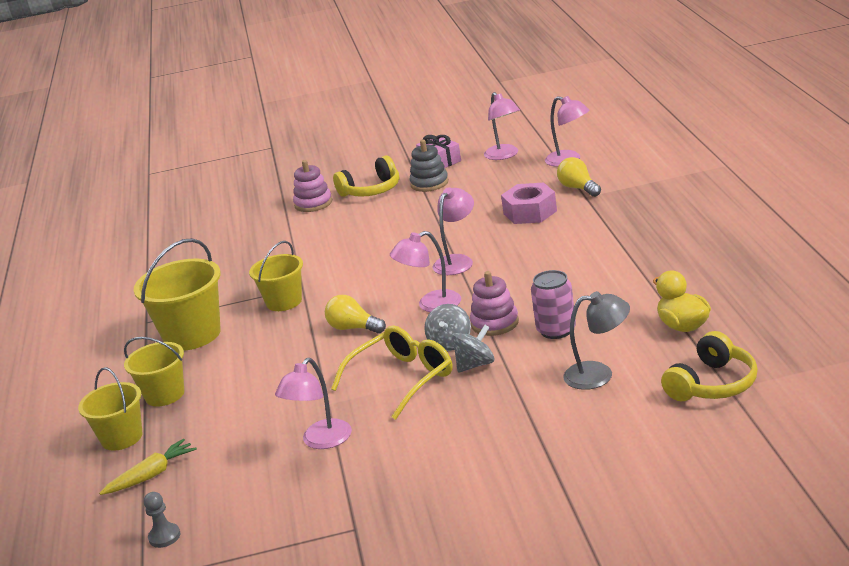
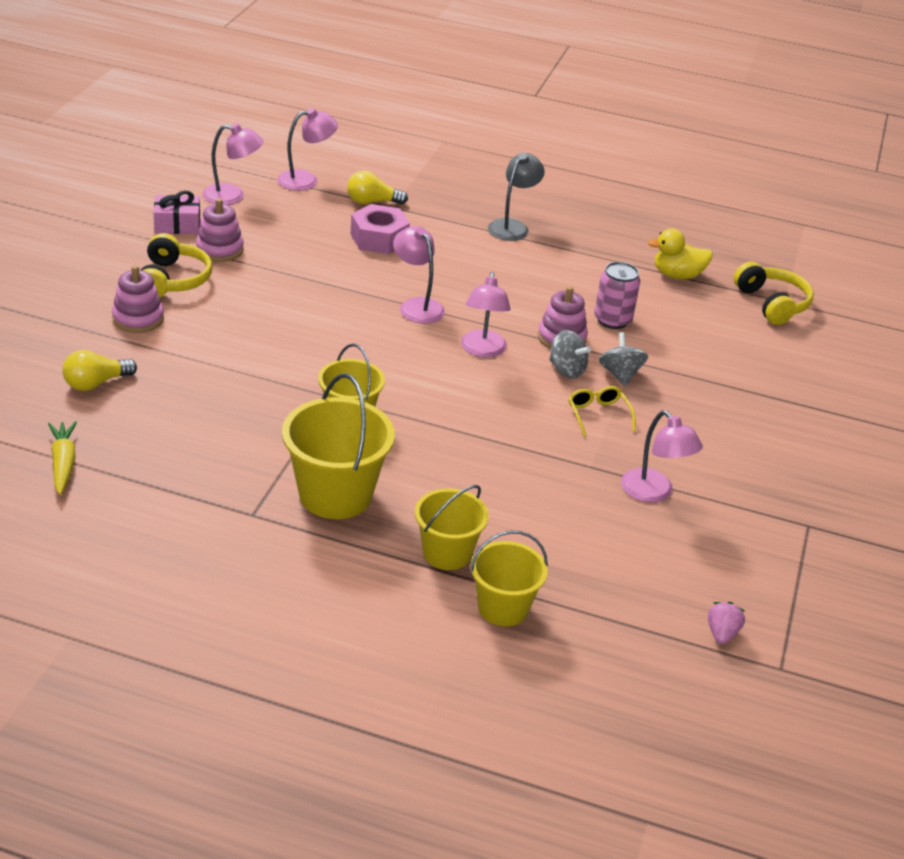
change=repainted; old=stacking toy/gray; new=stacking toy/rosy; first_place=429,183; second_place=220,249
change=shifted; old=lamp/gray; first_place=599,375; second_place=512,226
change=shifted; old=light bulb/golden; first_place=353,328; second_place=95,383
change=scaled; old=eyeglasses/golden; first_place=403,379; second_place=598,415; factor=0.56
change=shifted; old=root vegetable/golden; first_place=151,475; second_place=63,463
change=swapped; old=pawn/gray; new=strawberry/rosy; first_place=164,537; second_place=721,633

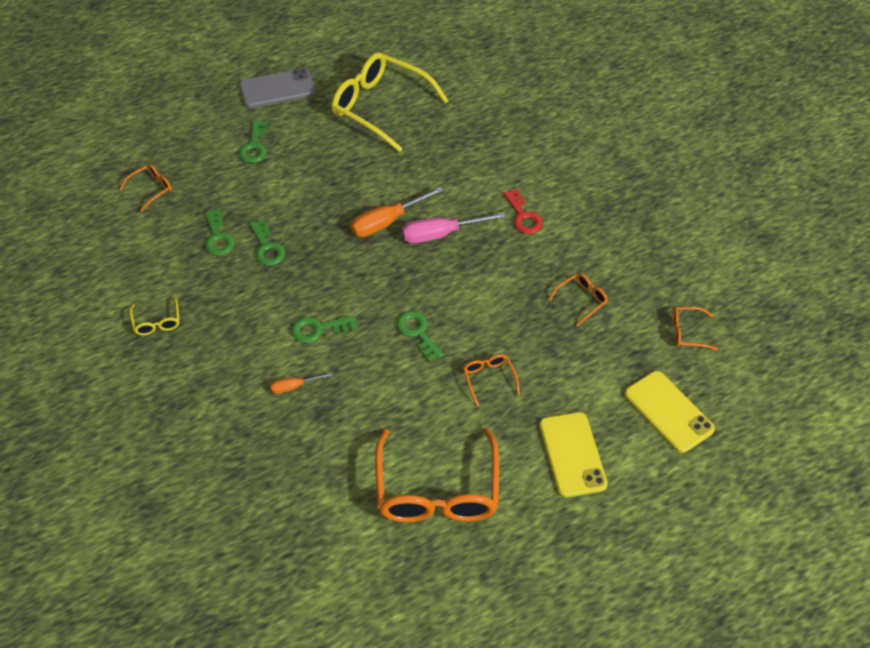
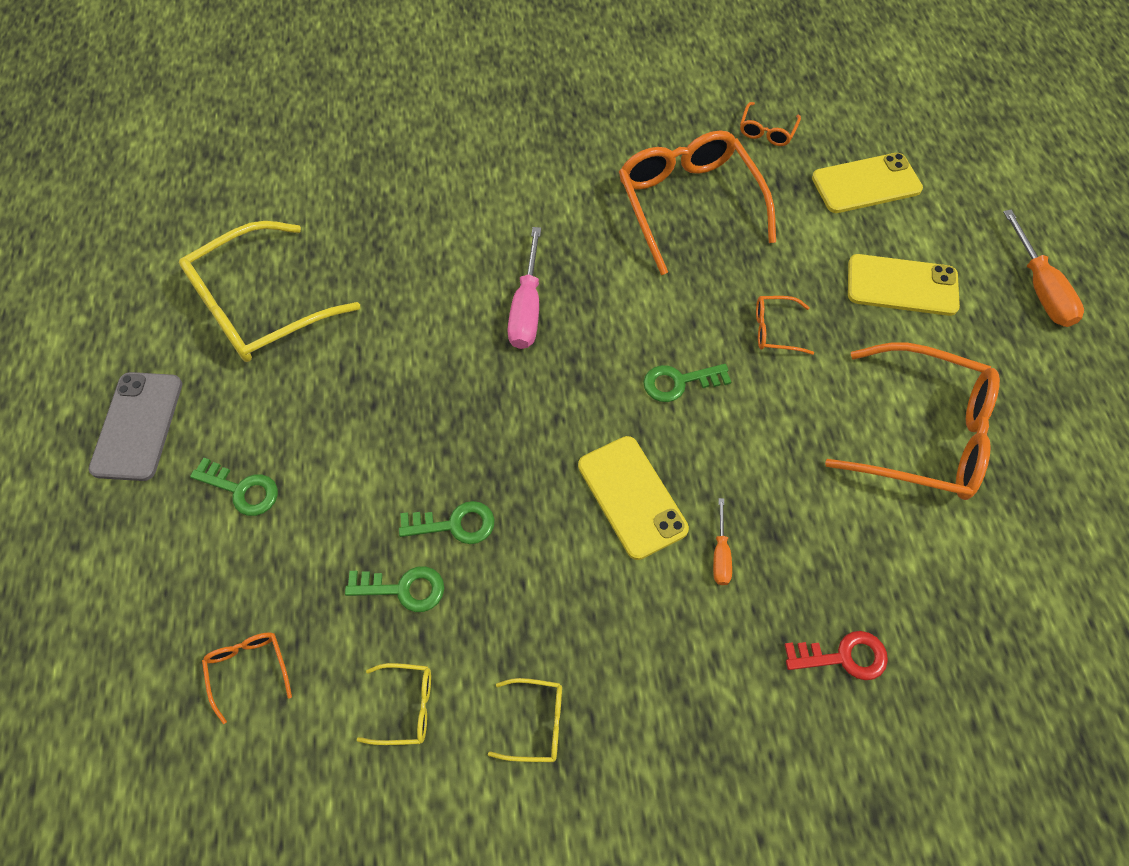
change=shifted; old=screwdriver/orange-coloured; first_place=386,222; second_place=1039,288
change=shifted; old=key/scarlet; first_place=523,216; second_place=844,656
change=scaled; old=eyeglasses/orange-coloured; first_place=581,300; second_place=689,204; factor=2.31
change=swapped; old=key/emerald; new=mobile phone/golden; first_place=318,329; second_place=632,497
change=new; new=eyeglasses/golden; second_place=405,706

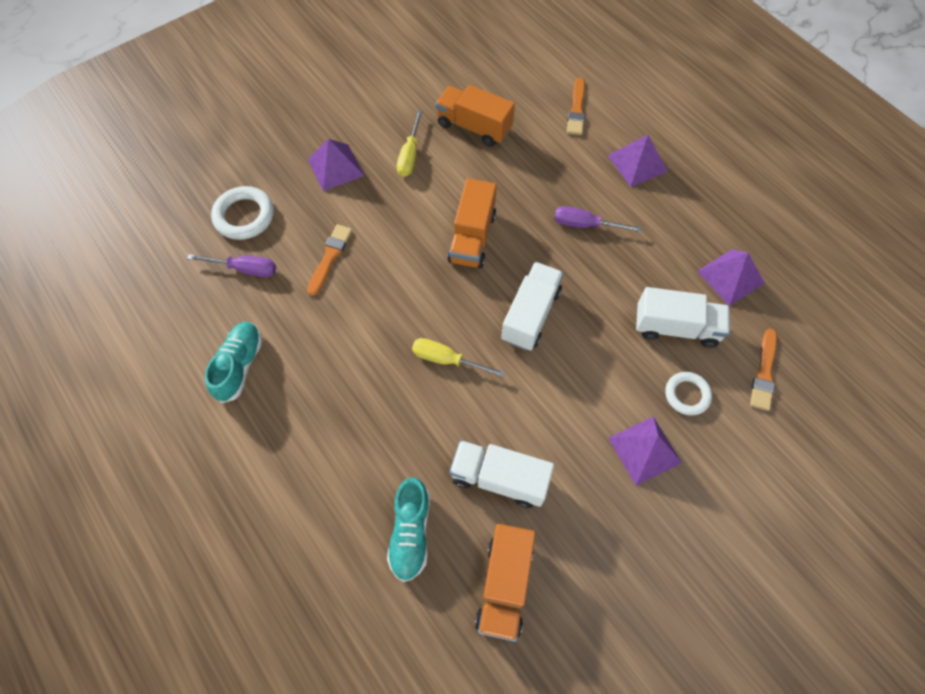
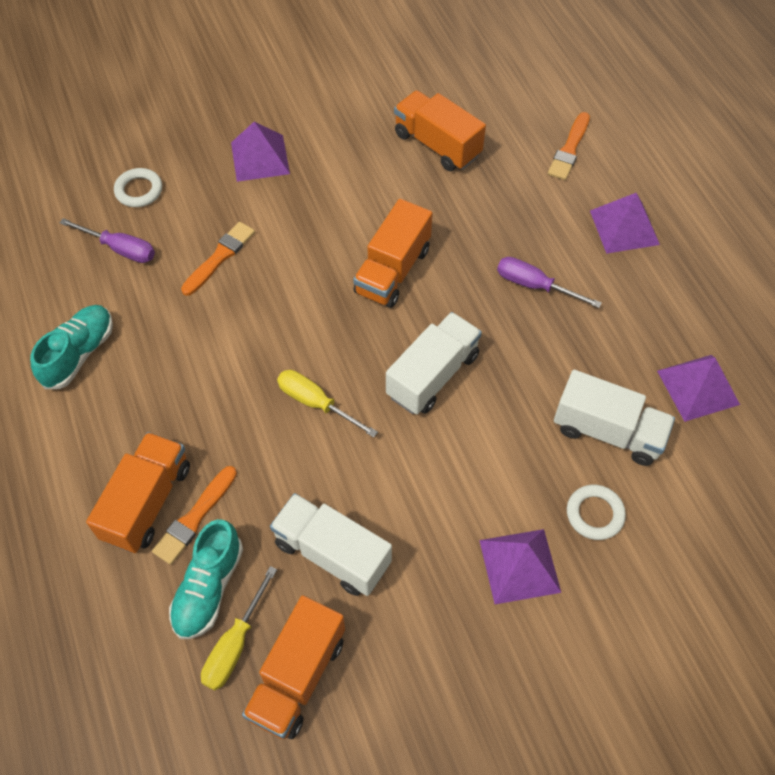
change=shifted; old=screwdriver/golden; first_place=410,155; second_place=235,644
change=scaled; old=ring/white; first_place=244,216; second_place=139,190; factor=0.66
change=shifted; old=paint brush/orange-coloured; first_place=764,372; second_place=195,517
change=new; new=toy truck/orange-coloured; second_place=147,502

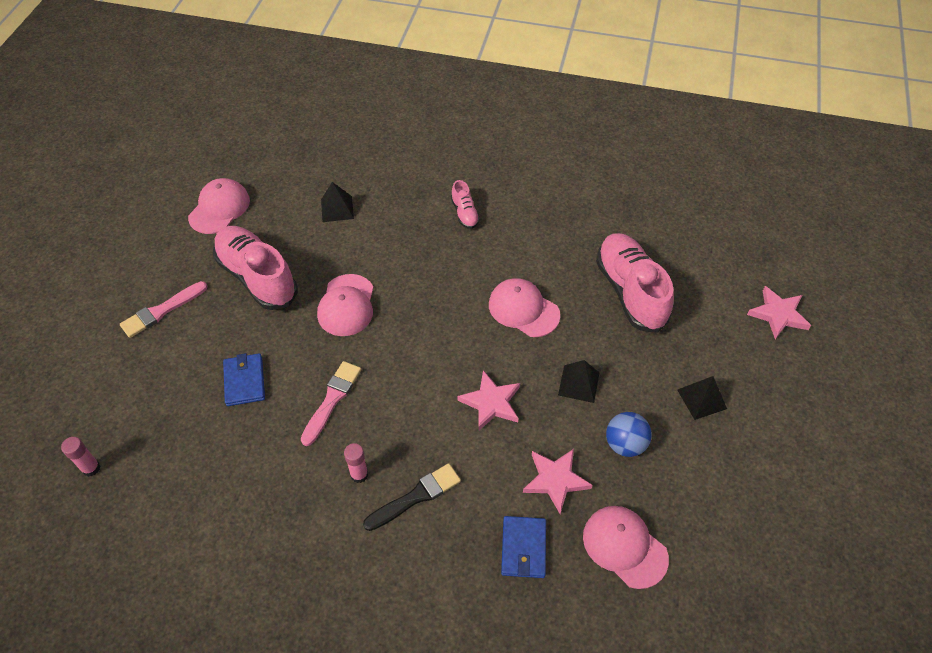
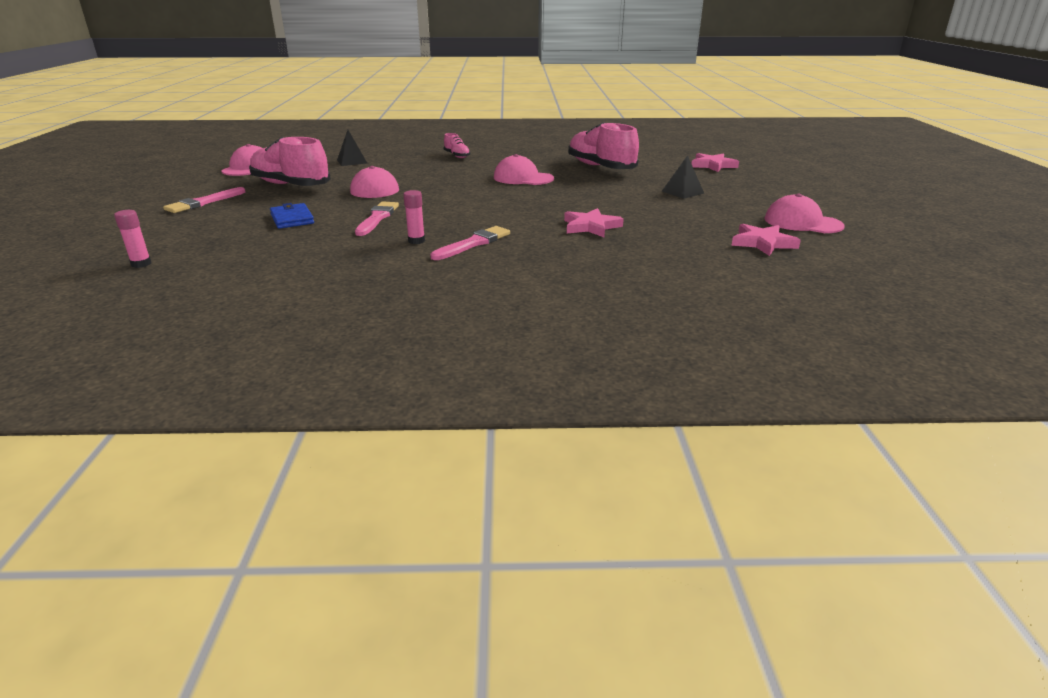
change=gone; old=pyramid shape/jet-black; first_place=578,383
change=shifted; old=five-pointed star/rosy; first_place=491,403; second_place=762,243
change=gone; old=play ball/royal blue; first_place=625,444
change=repainted; old=paint brush/jet-black; new=paint brush/rosy; first_place=416,496; second_place=473,243
change=shifted; old=peaked cap/rosy; first_place=624,547; second_place=802,222
change=gone; old=wallet/royal blue; first_place=523,548

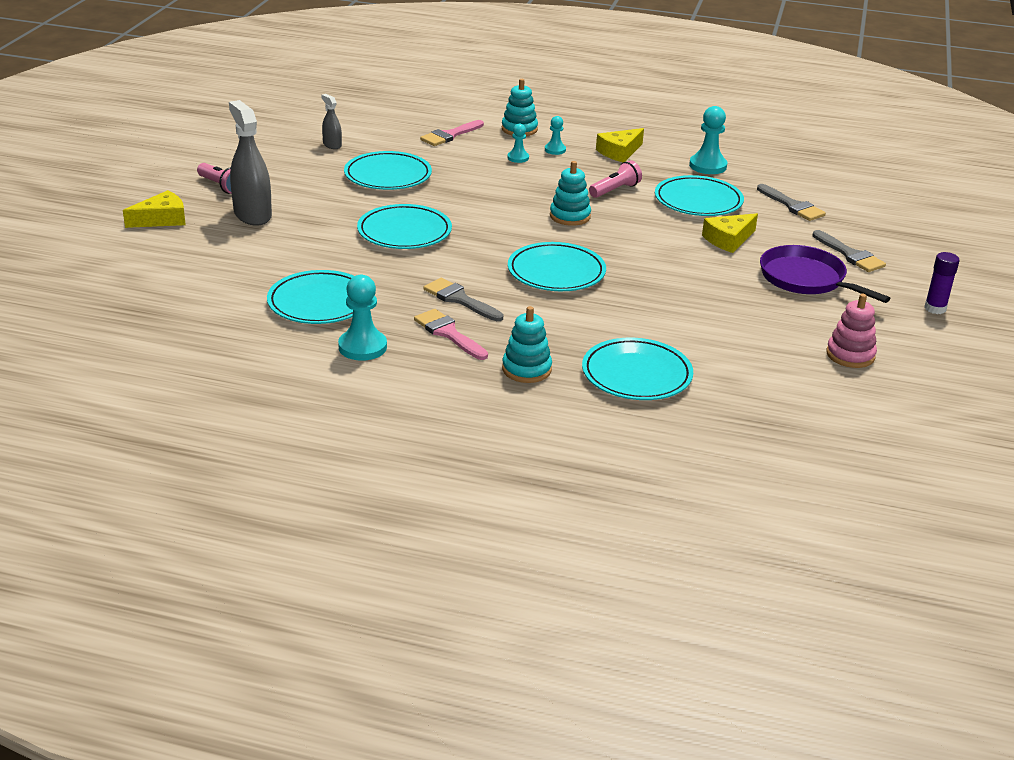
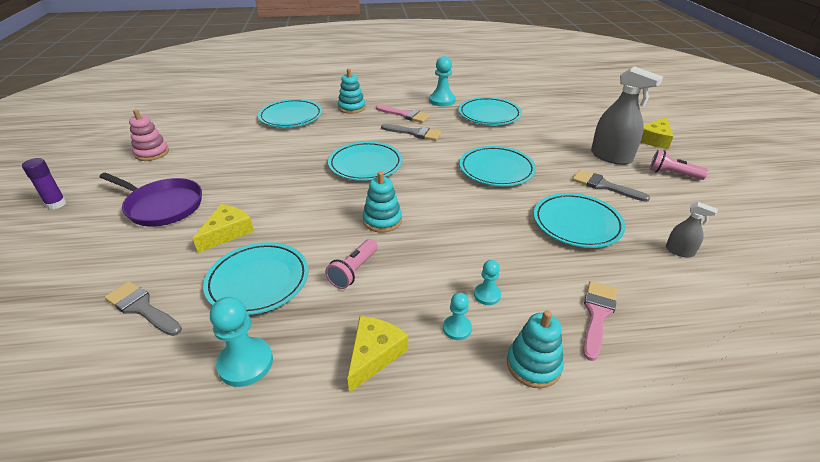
change=shifted; old=paint brush/gray; first_place=850,255; second_place=604,186

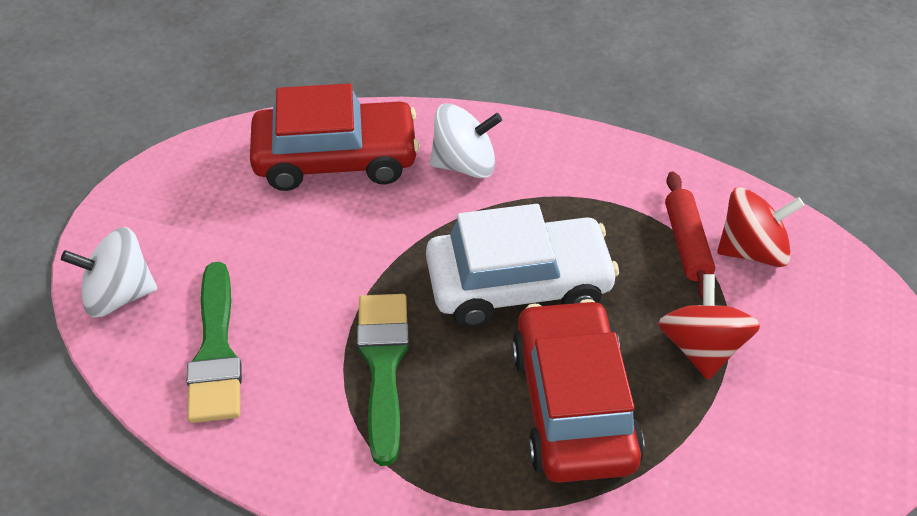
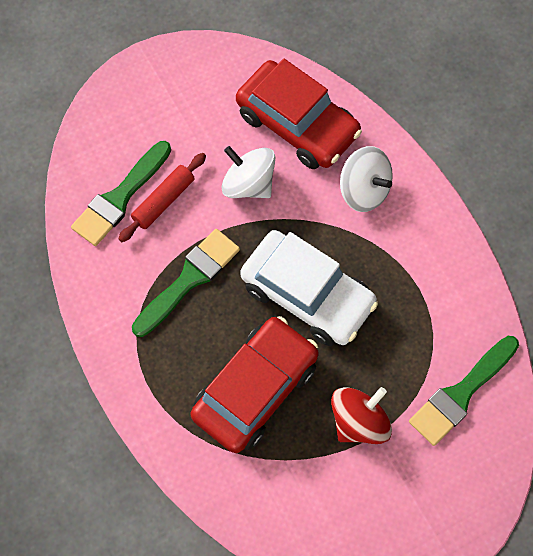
change=shifted; old=pastry roller/scarlet; first_place=686,243; second_place=163,201
change=swapped; old=whirligig/scarlet; new=paint brush/emerald; first_place=752,251; second_place=461,393
change=shifted; old=whirligig/white; first_place=118,296; second_place=248,184

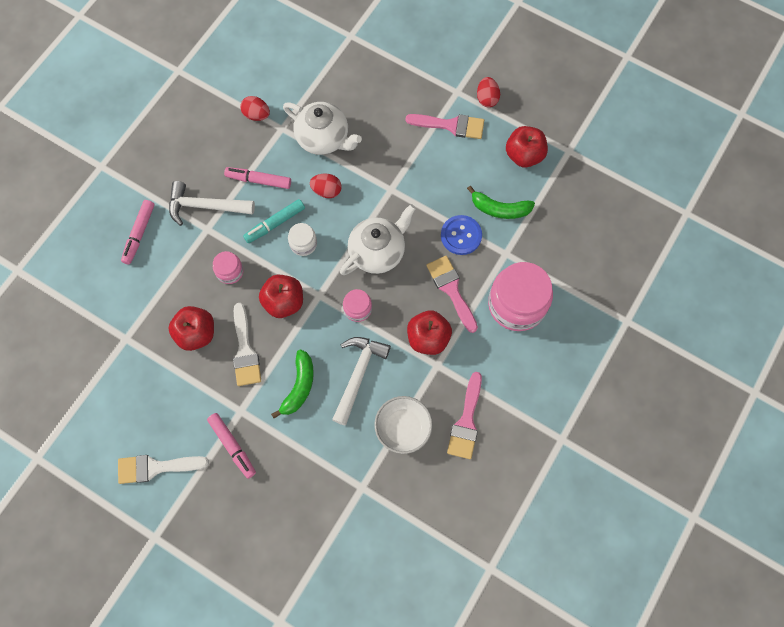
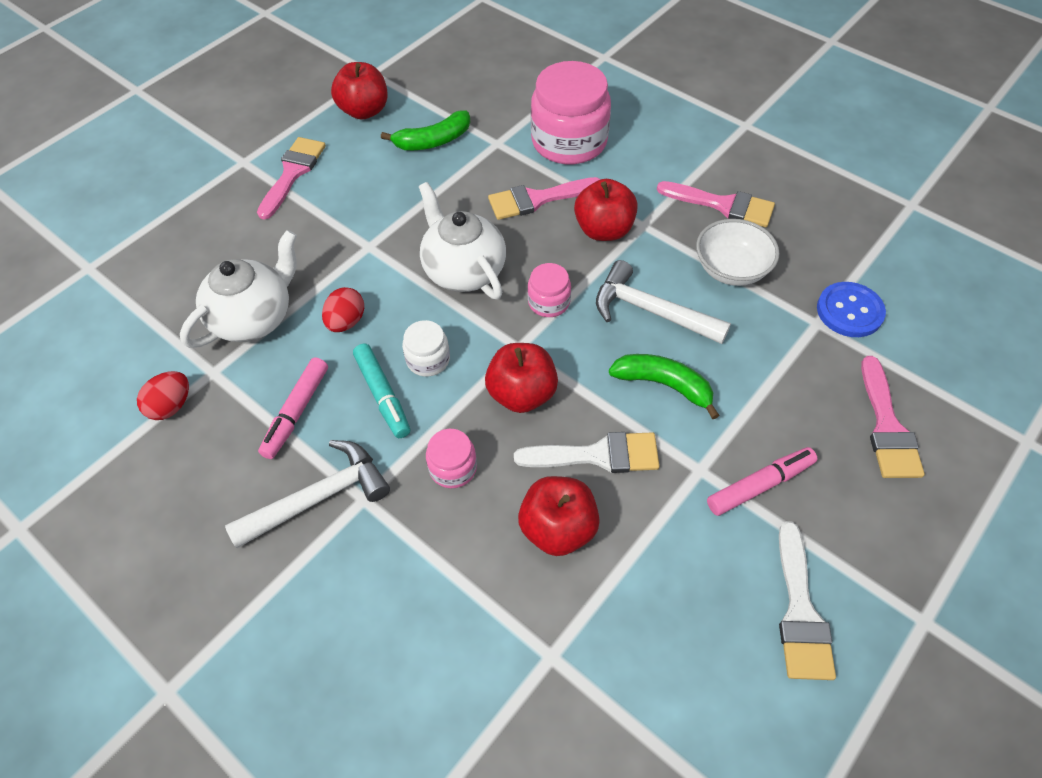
change=gone; old=egg shape/scarlet; first_place=487,98
change=rotated; old=carpenter's hammer/white; first_place=206,206; second_place=319,498; degrees=-135
change=rotated; old=banana/emerald; first_place=499,209; second_place=433,141; degrees=45
change=gone; old=felt pen/rosy; first_place=139,234
change=shifted; old=shirt button/royal blue; first_place=461,235; second_place=849,311
change=new; new=paint brush/rosy; second_place=887,427

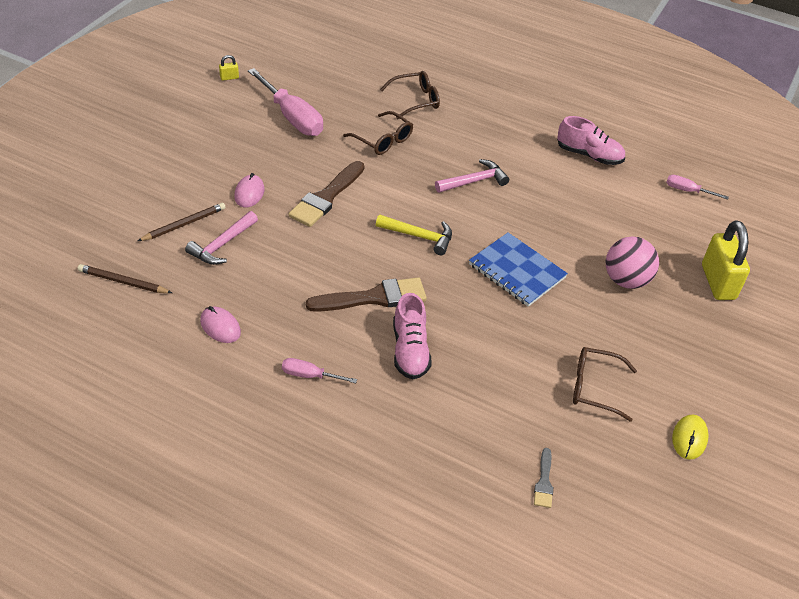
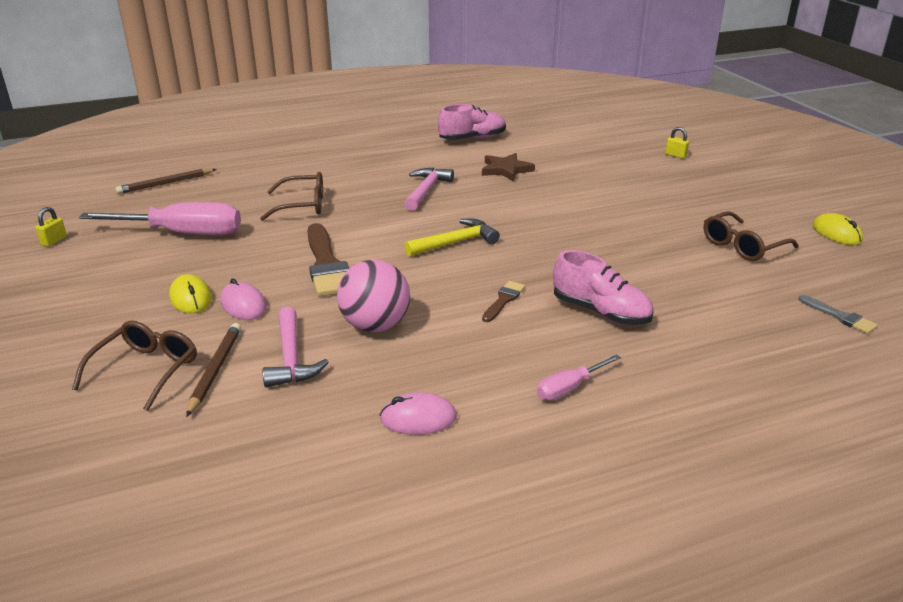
change=shifted; old=eyeglasses/russet; first_place=416,100; second_place=146,370
change=gone; old=screwdriver/rosy; first_place=687,191
change=scaled; old=lock/golden; first_place=718,282; second_place=675,155; factor=0.41
change=gone; old=exercise book/royal blue; first_place=517,271
change=shifted; old=play ball/rosy; first_place=626,280; second_place=375,326
change=shifted; old=pencil/russet; first_place=123,282; second_place=165,183
change=scaled; old=paint brush/russet; first_place=373,298; second_place=503,300; factor=0.5
change=new; new=five-pointed star/russet; second_place=506,170
change=new; new=computer mouse/golden; second_place=190,298

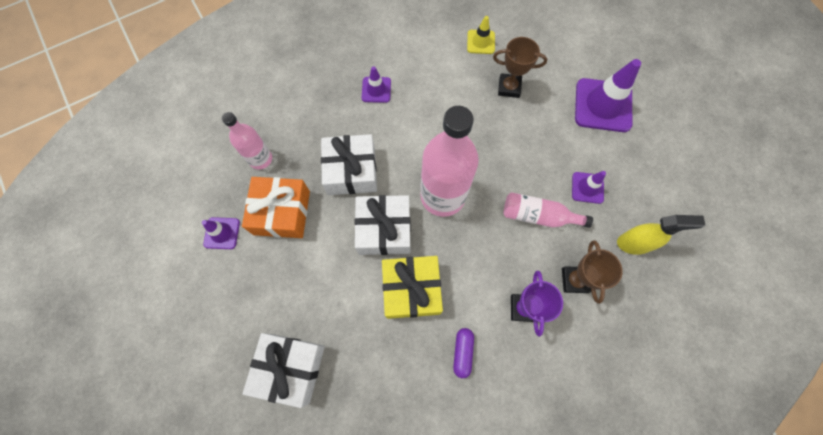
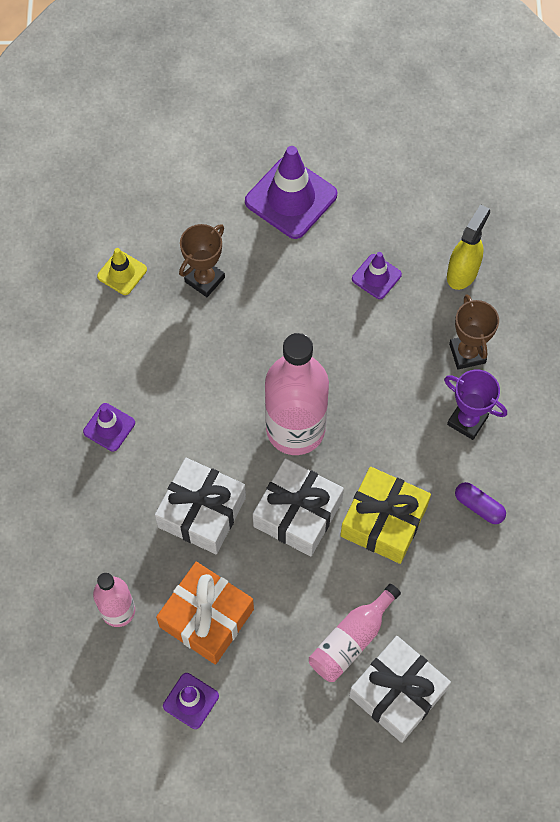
change=shifted; old=flask/rosy; first_place=538,216; second_place=351,639
change=rotated; old=trophy/russet; first_place=574,280; second_place=467,353; degrees=45

